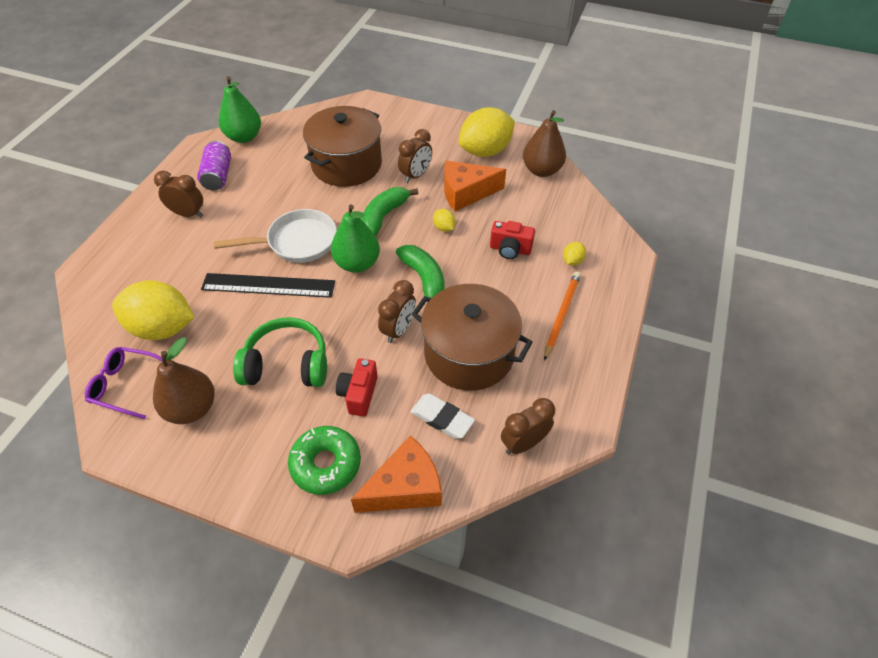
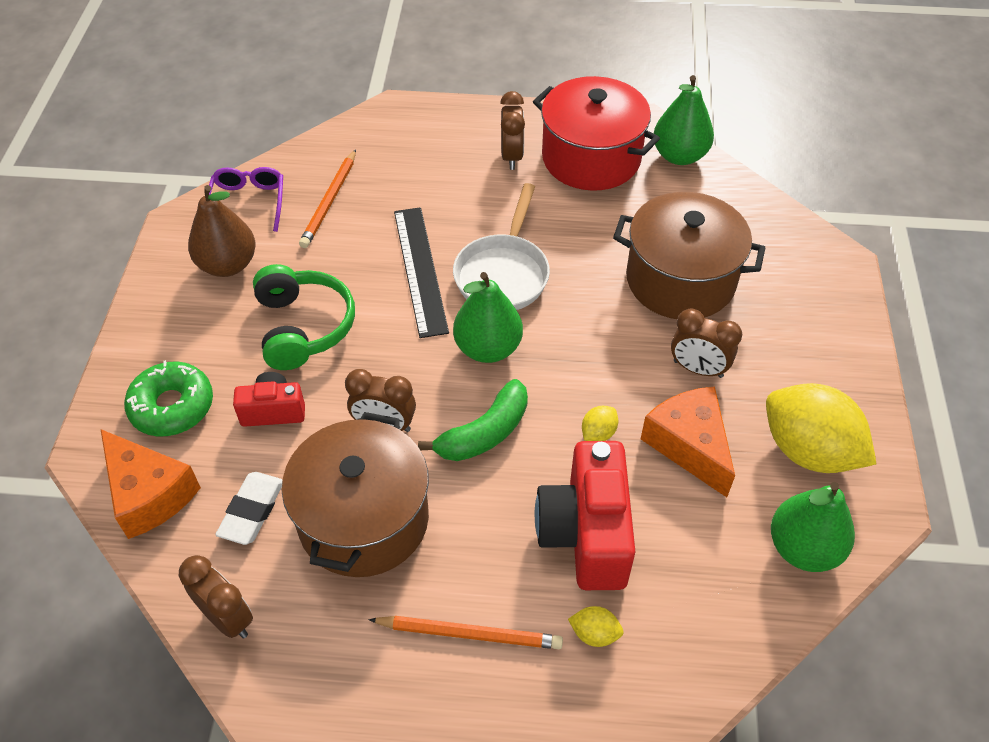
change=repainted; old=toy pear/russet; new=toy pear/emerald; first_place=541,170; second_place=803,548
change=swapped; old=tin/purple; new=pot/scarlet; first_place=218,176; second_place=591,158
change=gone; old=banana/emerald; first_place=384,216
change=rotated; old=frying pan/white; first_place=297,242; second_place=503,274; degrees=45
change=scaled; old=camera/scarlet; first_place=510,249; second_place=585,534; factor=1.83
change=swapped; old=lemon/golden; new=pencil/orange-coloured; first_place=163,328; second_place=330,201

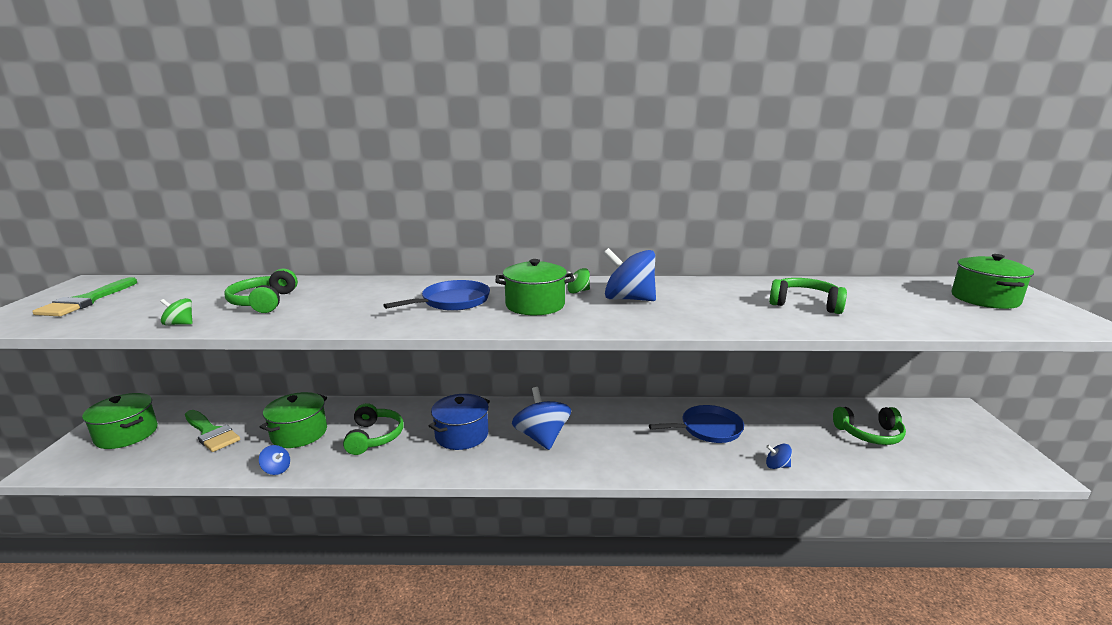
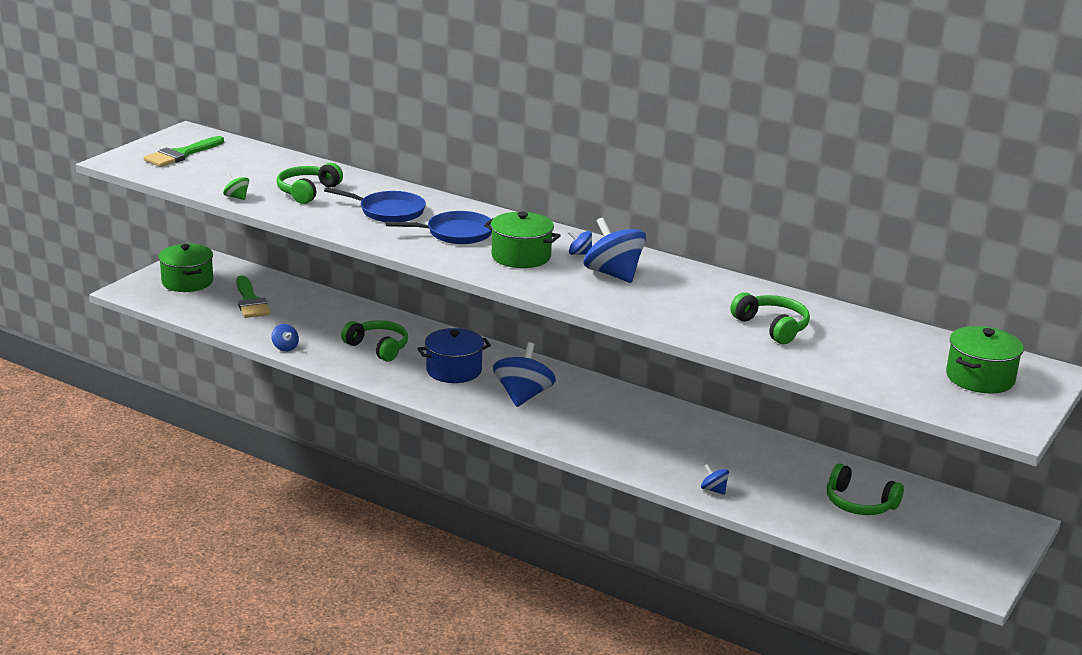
change=repainted; old=whirligig/emerald; new=whirligig/royal blue; first_place=578,291; second_place=579,254
change=gone; old=pot/emerald; first_place=299,433
change=rotated; old=over-ear headphones/emerald; first_place=374,437; second_place=378,347; degrees=-75
change=shifted; old=frying pan/royal blue; first_place=708,429; second_place=389,211

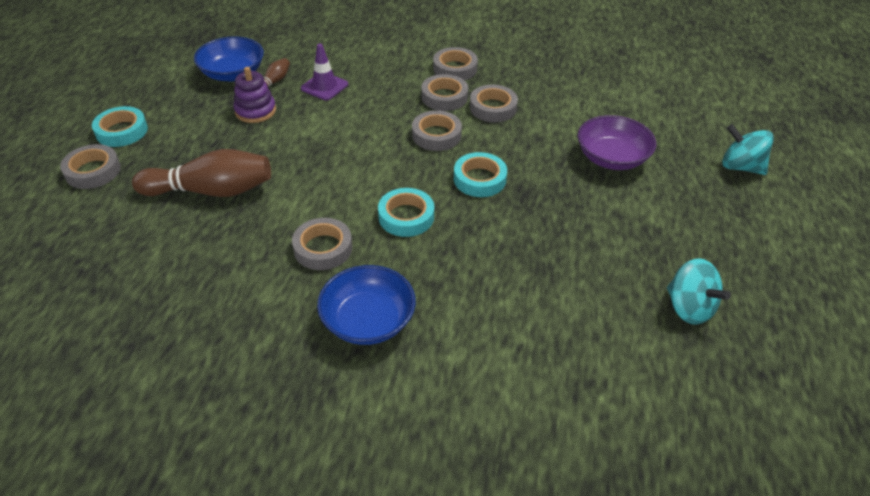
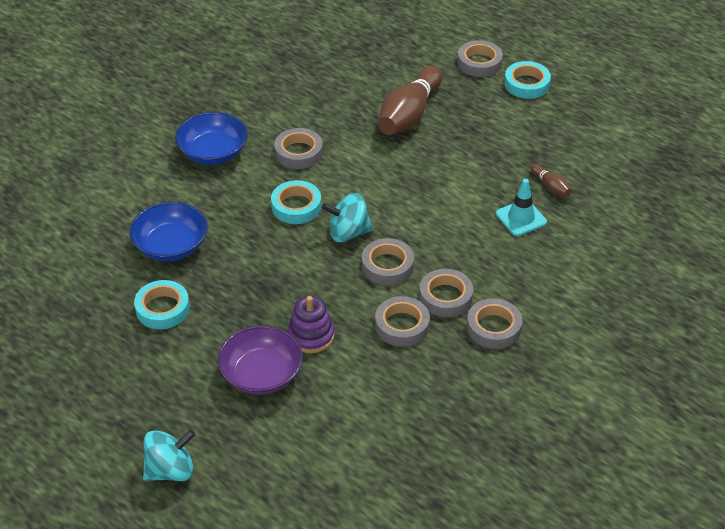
change=shifted; old=serving bowl/royal blue; first_place=233,73; second_place=171,246
change=repainted; old=safety cone/purple; new=safety cone/teal; first_place=324,86; second_place=521,218
change=shifted; old=stacking toy/purple; first_place=255,111; second_place=311,336
change=shifted; old=roll of tape/teal; first_place=479,179; second_place=162,309
change=shifted; old=whirligig/teal; first_place=689,308; second_place=348,233

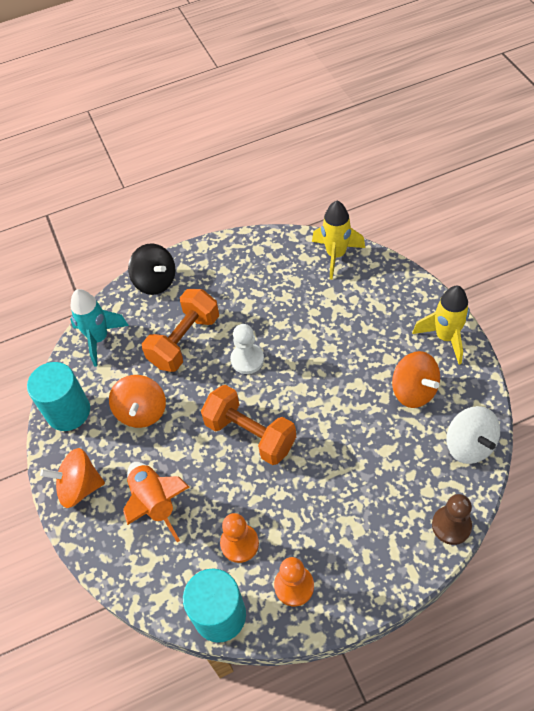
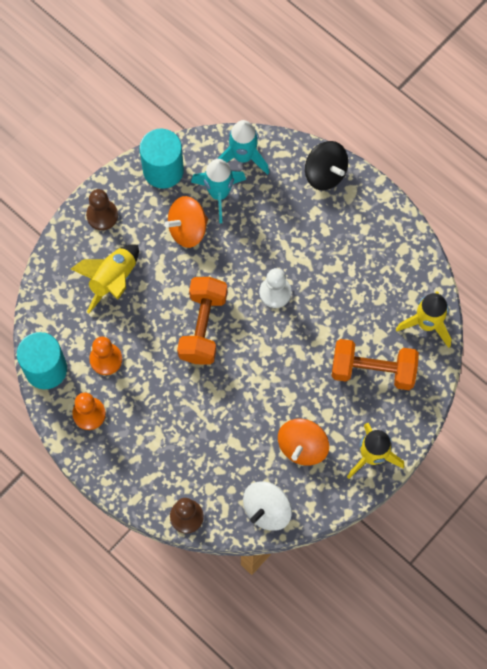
change=rotated; old=whirligig/jet-black; first_place=155,281; second_place=325,173; degrees=-60
change=shifted; old=hand weight/orange-coloured; first_place=185,341; second_place=373,370
change=swapped; old=whirligig/orange-coloured; new=pawn/russet; first_place=80,487; second_place=102,215
change=repainted; old=rocket/orange-coloured; new=rocket/golden; first_place=155,503; second_place=113,280
change=new; new=rocket/teal; second_place=219,194

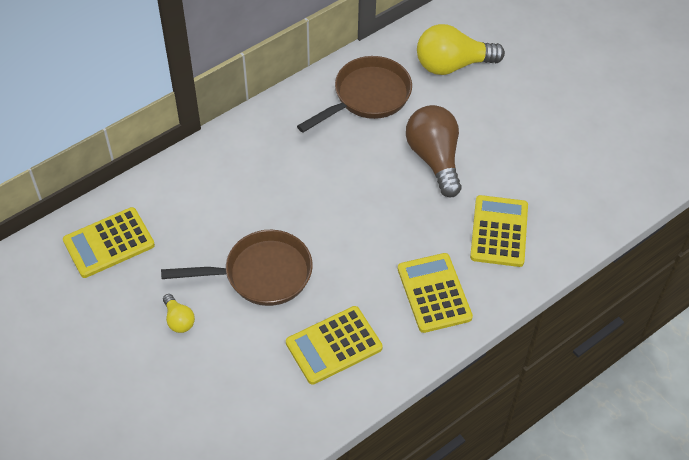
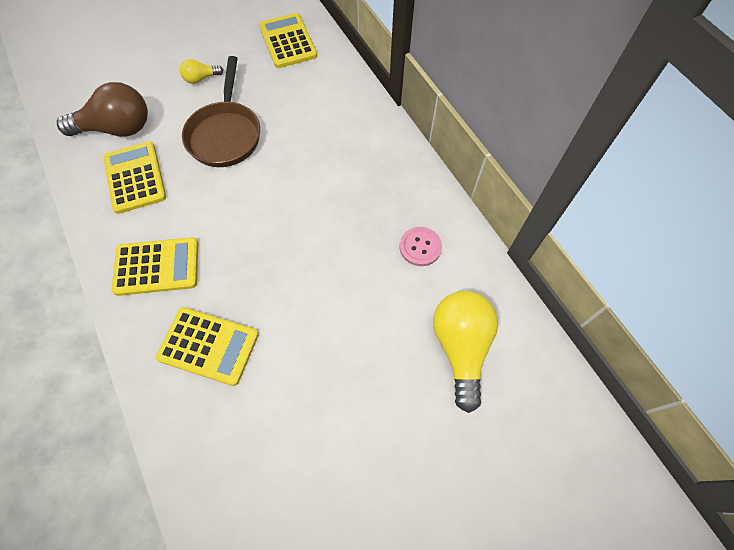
change=swapped; old=frying pan/russet; new=shirt button/rosy; first_place=367,97; second_place=420,247
change=shifted; old=light bulb/russet; first_place=434,159; second_place=117,128

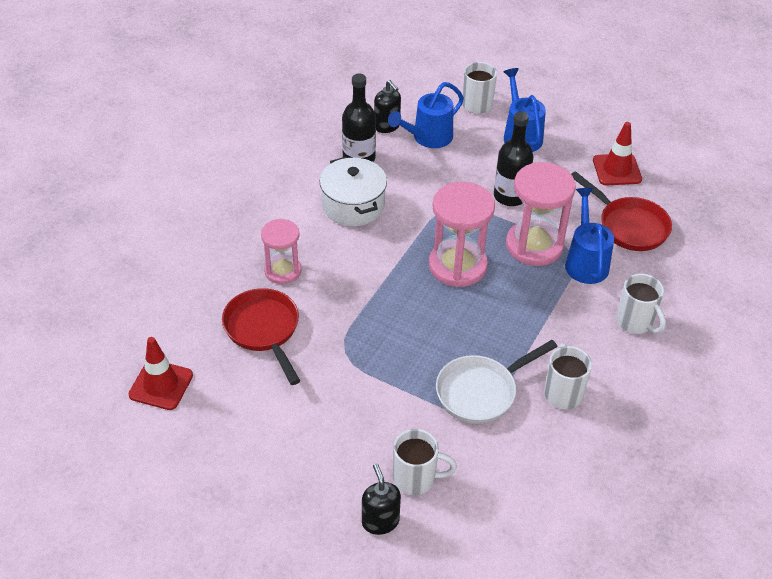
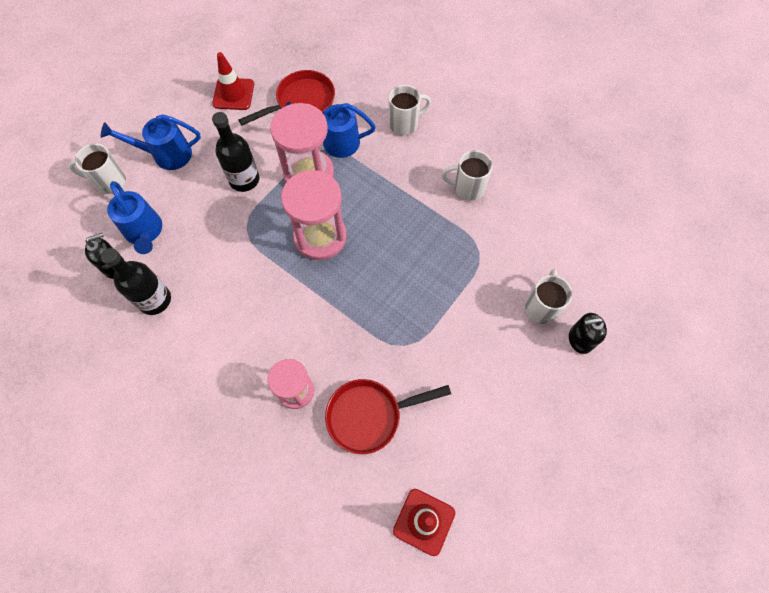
change=gone; old=pot/white; first_place=353,205
change=gone; old=frying pan/white; first_place=481,391

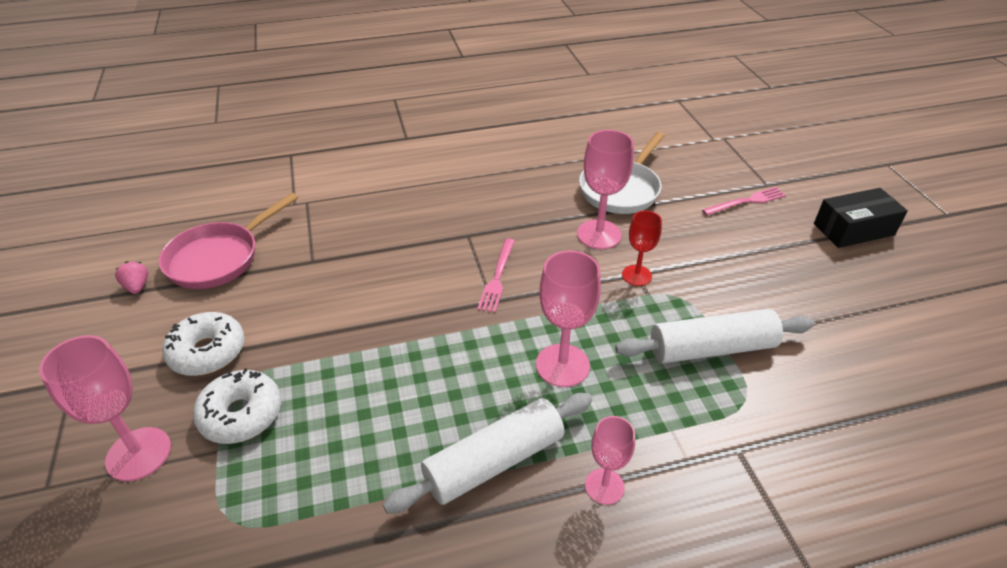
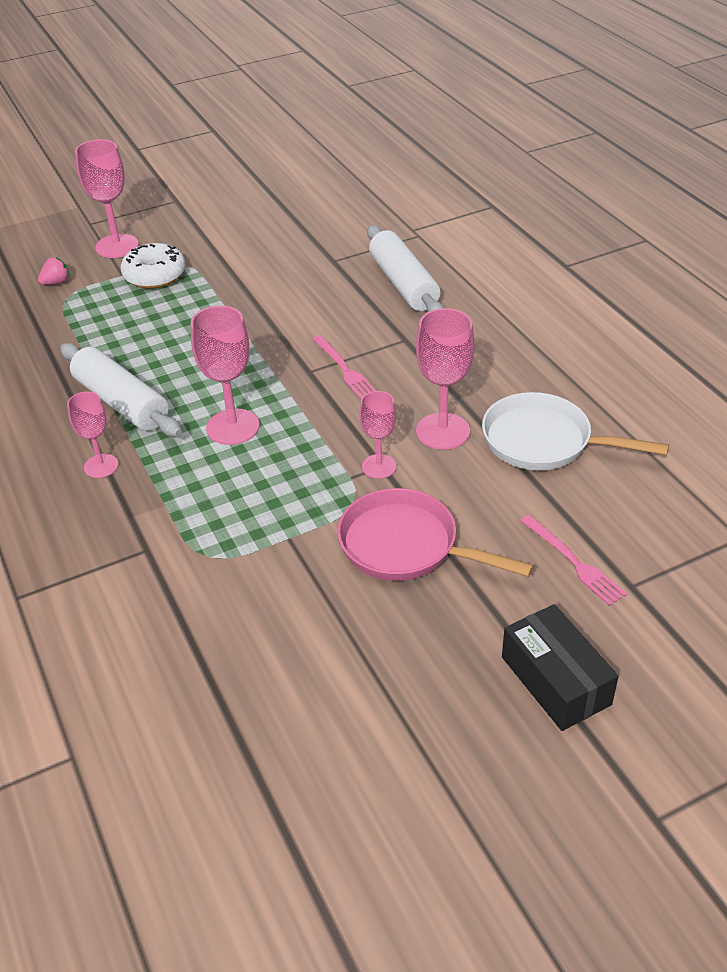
change=shifted; old=frying pan/rosy; first_place=219,258; second_place=406,546
change=repainted; old=chalice/scarlet; new=chalice/rosy; first_place=636,275; second_place=379,466
change=rotated; old=dinner fork/rosy; first_place=497,277; second_place=344,369; degrees=-120
change=shifted; old=strawberry/rosy; first_place=137,286; second_place=56,282
change=shifted; old=pastry roller/white; first_place=711,349; second_place=403,284
change=gone; old=doughnut/white; first_place=208,352

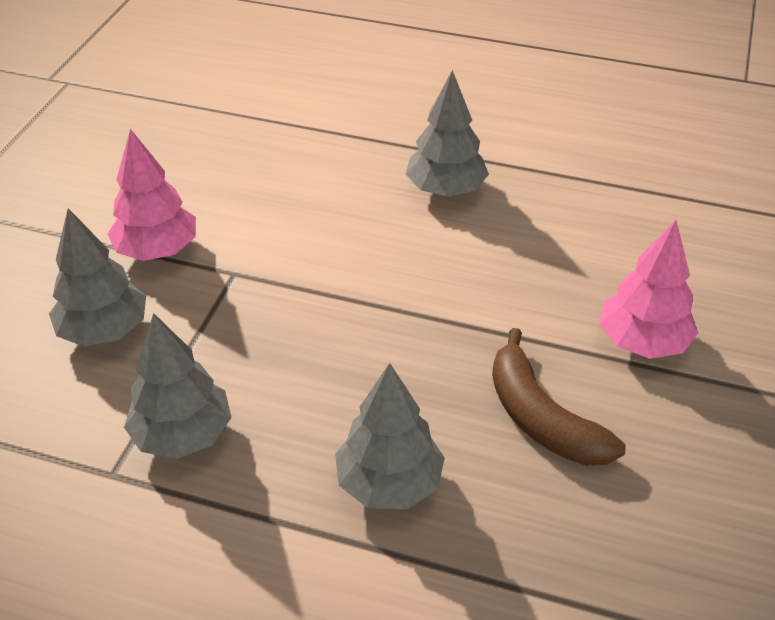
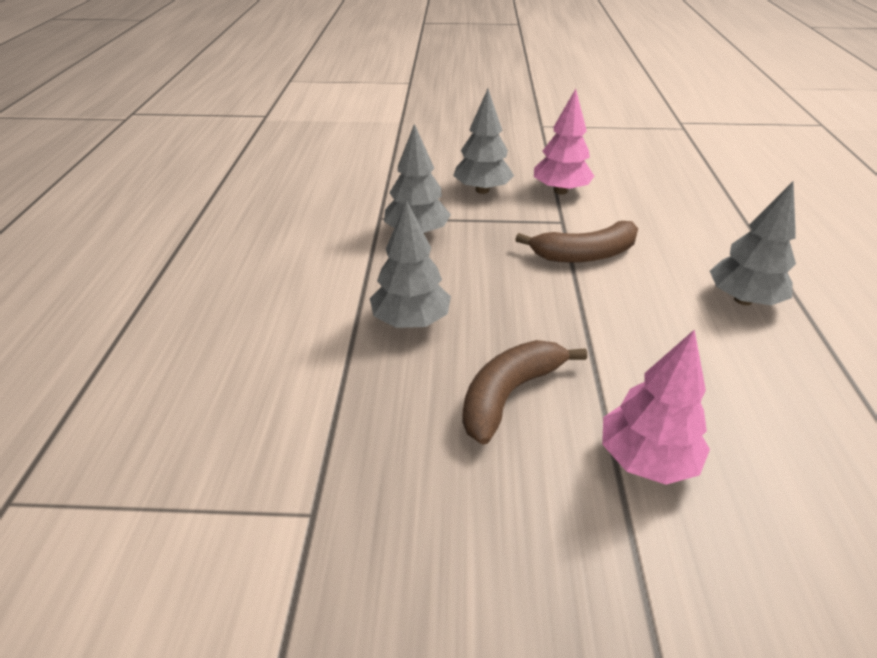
change=new; new=banana/russet; second_place=584,254

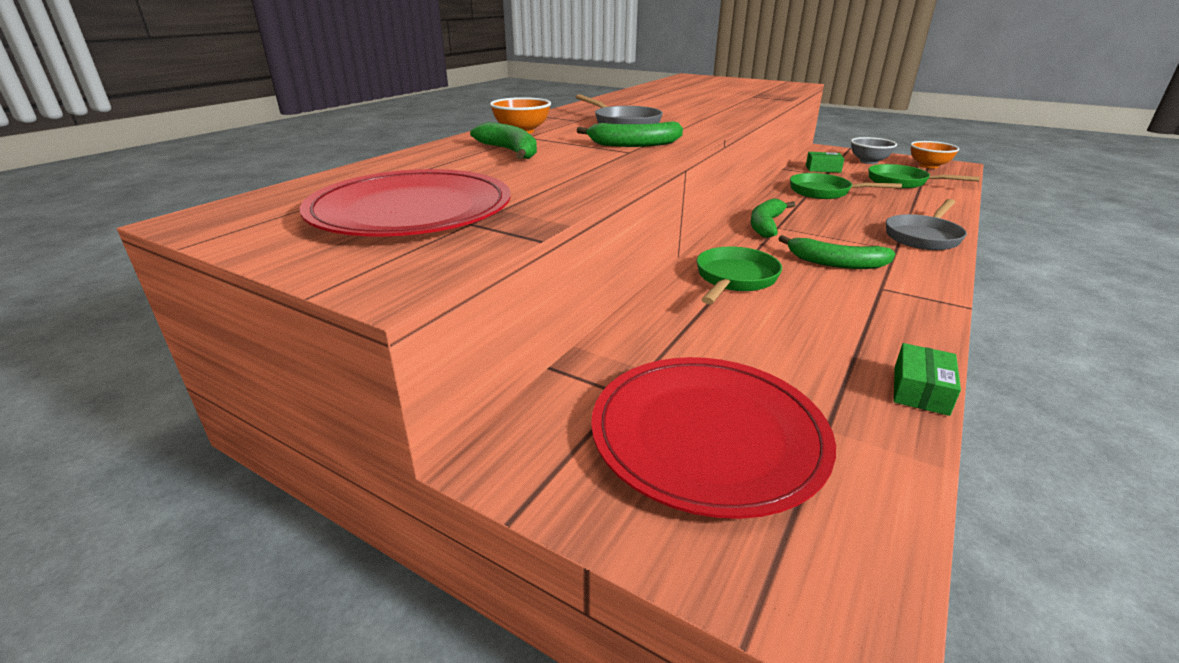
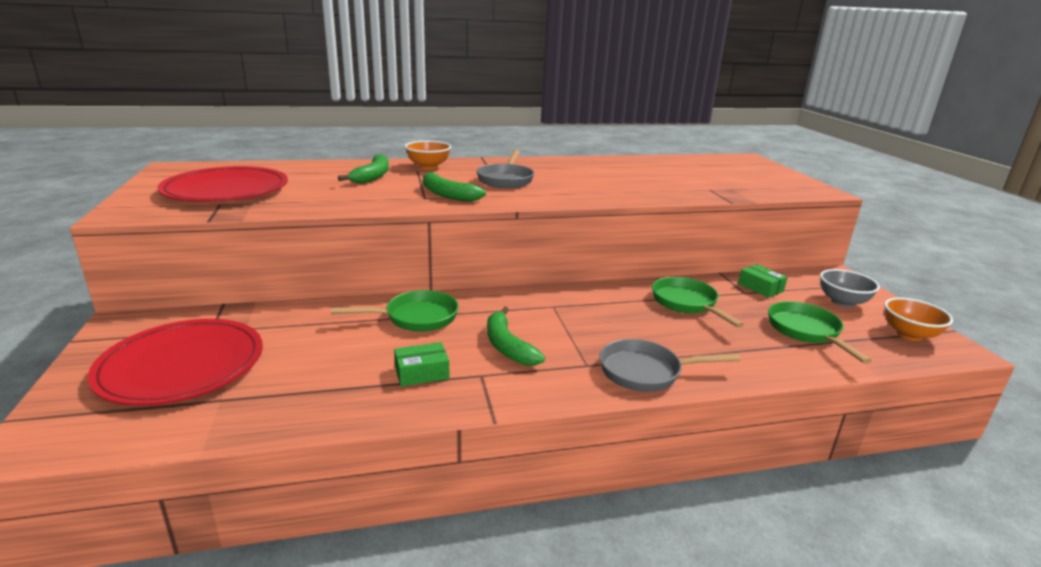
change=gone; old=banana/emerald; first_place=766,225
change=shifted; old=parcel/emerald; first_place=920,390; second_place=422,373

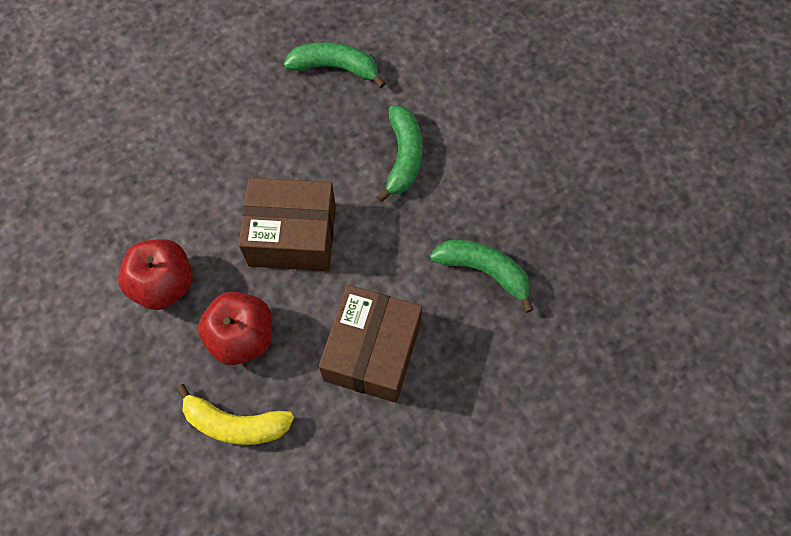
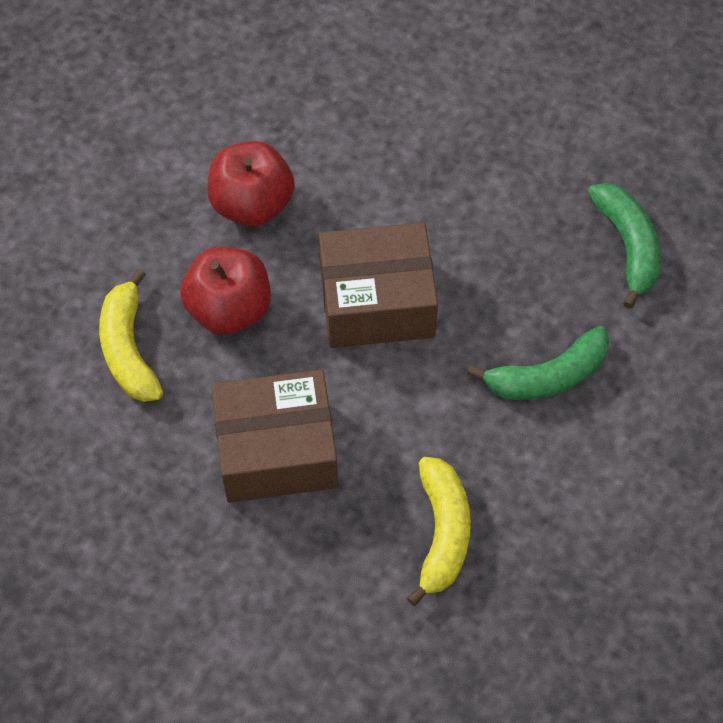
change=rotated; old=parcel/russet; first_place=292,236; second_place=377,302; degrees=-75
change=repainted; old=banana/emerald; new=banana/golden; first_place=484,271; second_place=442,532

